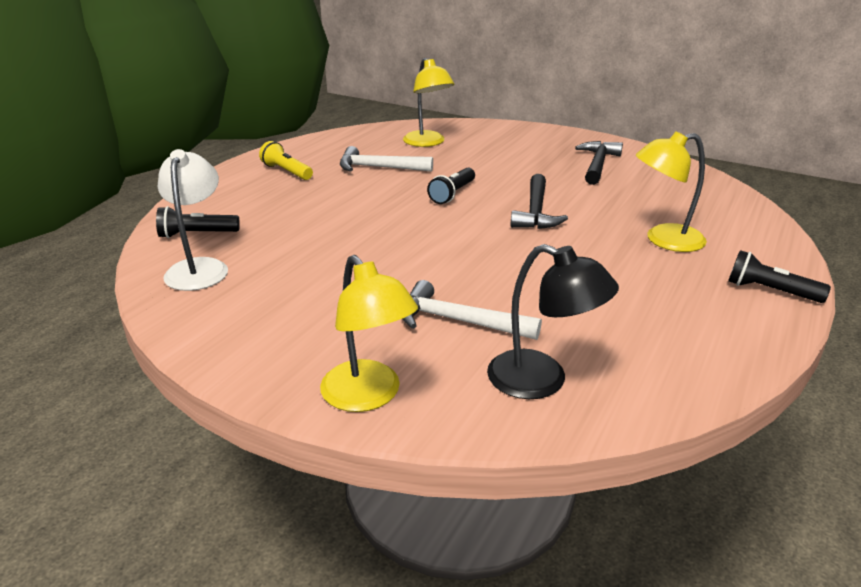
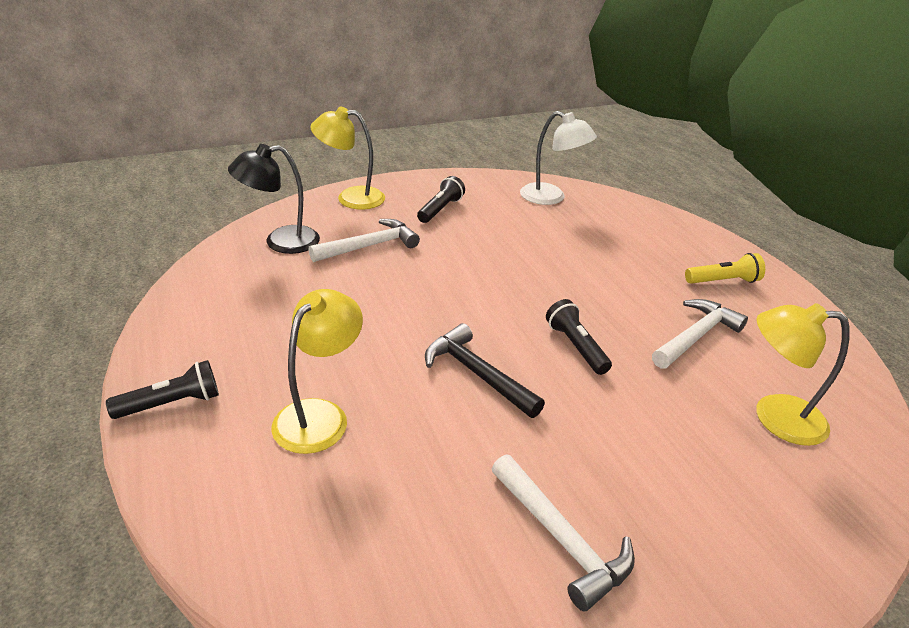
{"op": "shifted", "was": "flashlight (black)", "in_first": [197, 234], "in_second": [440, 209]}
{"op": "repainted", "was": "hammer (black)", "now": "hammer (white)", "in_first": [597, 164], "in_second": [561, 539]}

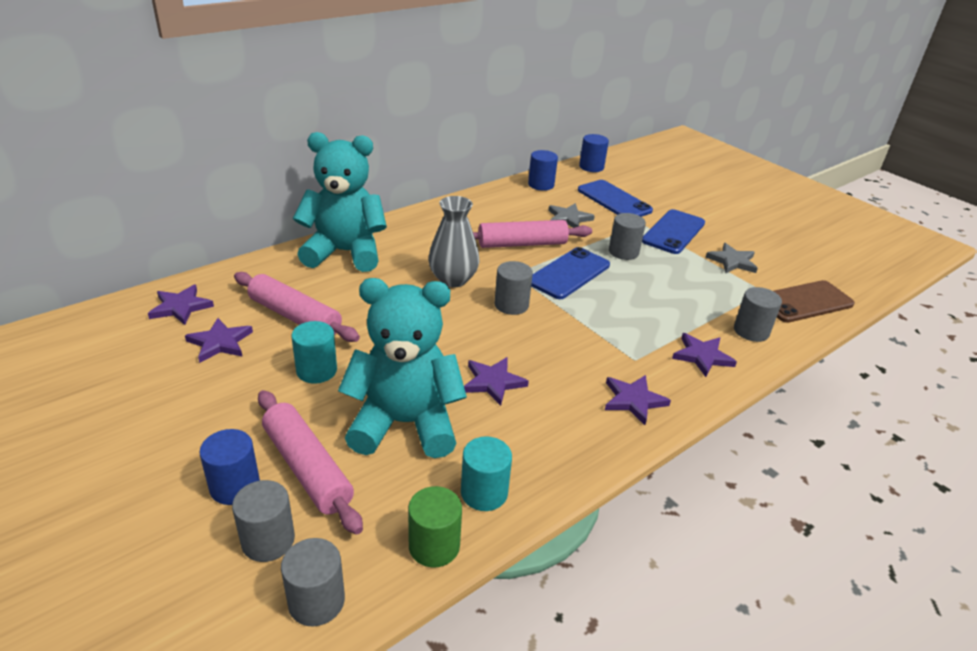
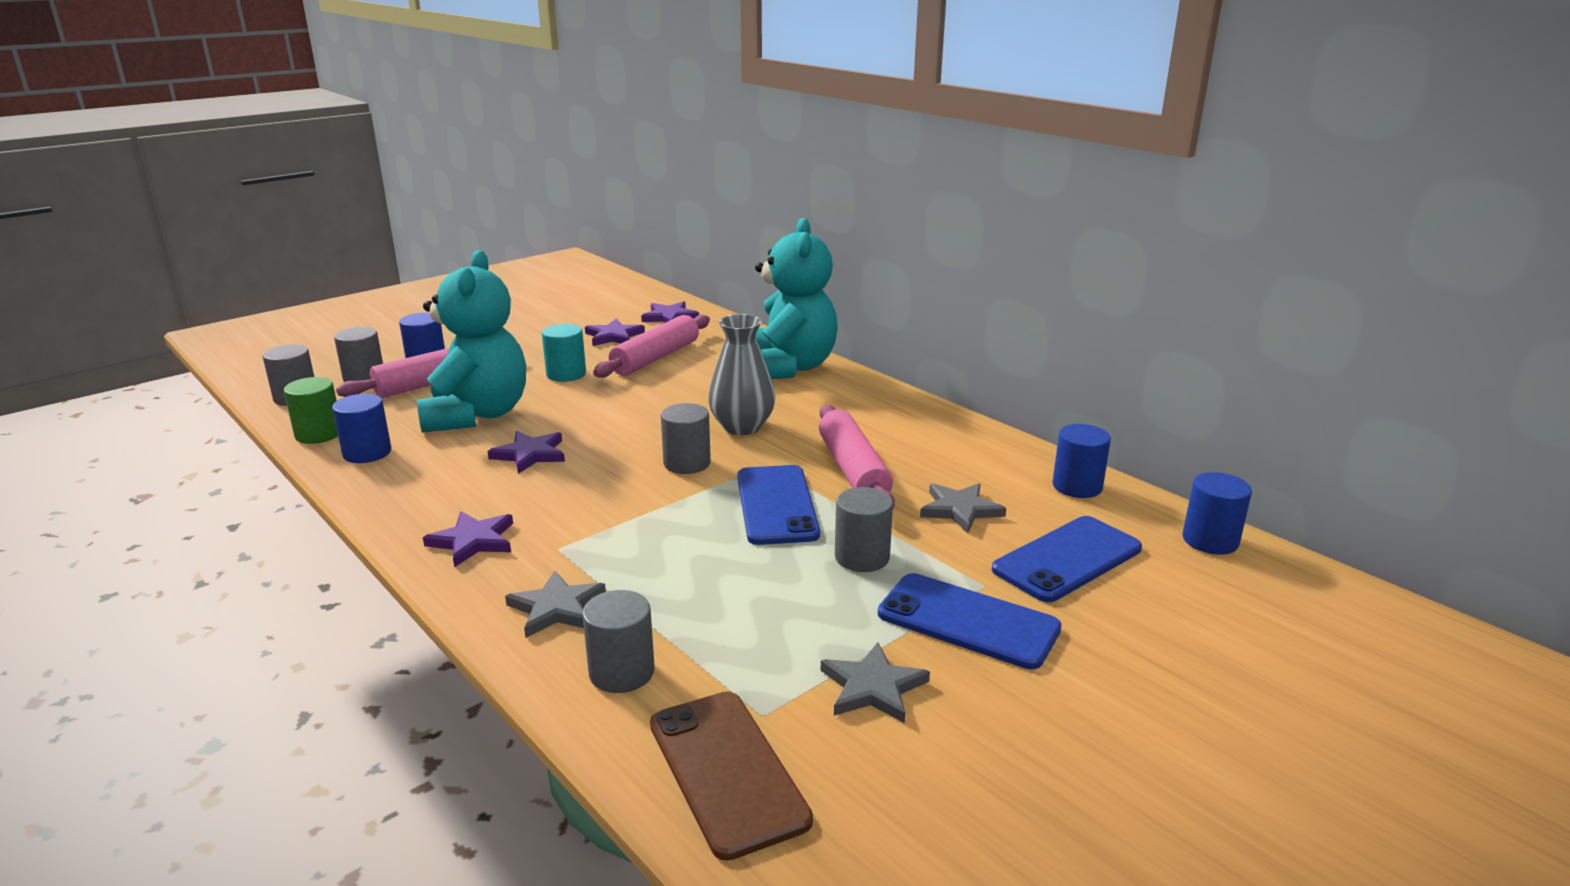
{"op": "repainted", "was": "cylinder (turquoise)", "now": "cylinder (cobalt)", "in_first": [484, 493], "in_second": [367, 453]}
{"op": "rotated", "was": "phone (cobalt)", "in_first": [568, 273], "in_second": [777, 505], "clockwise": 45}
{"op": "repainted", "was": "star shape (royal purple)", "now": "star shape (ash-grey)", "in_first": [702, 356], "in_second": [556, 608]}

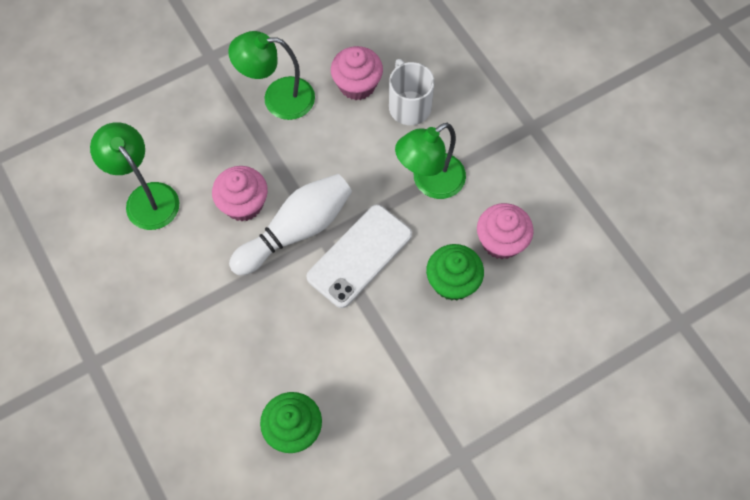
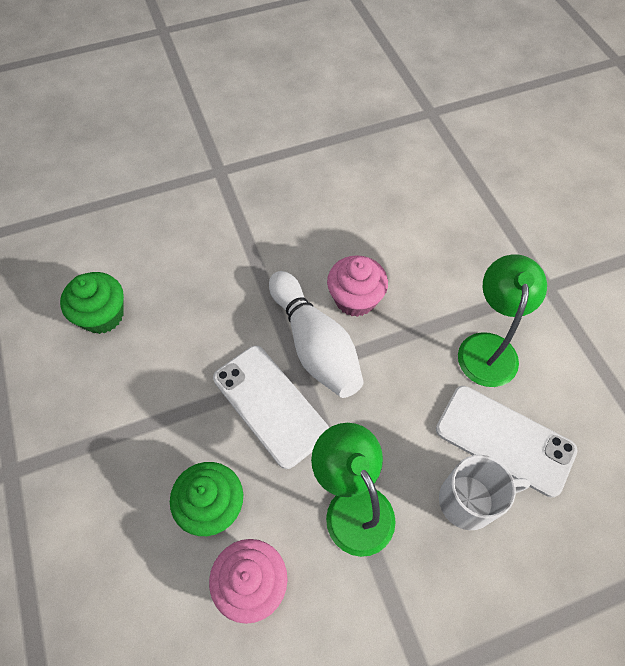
{"op": "gone", "was": "reading lamp (emerald)", "in_first": [146, 197]}
{"op": "swapped", "was": "fairy cake (rosy)", "now": "phone (white)", "in_first": [357, 85], "in_second": [505, 439]}

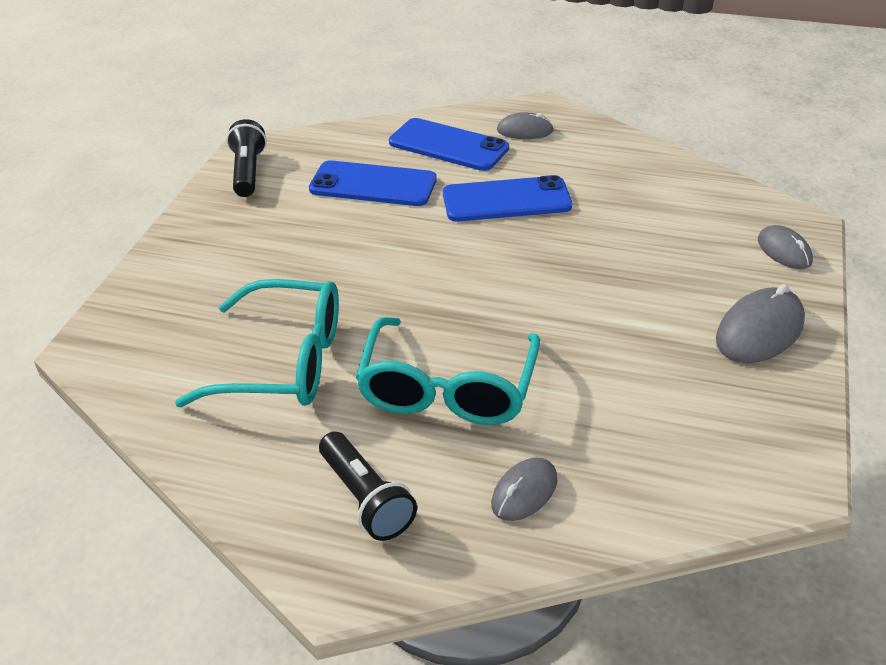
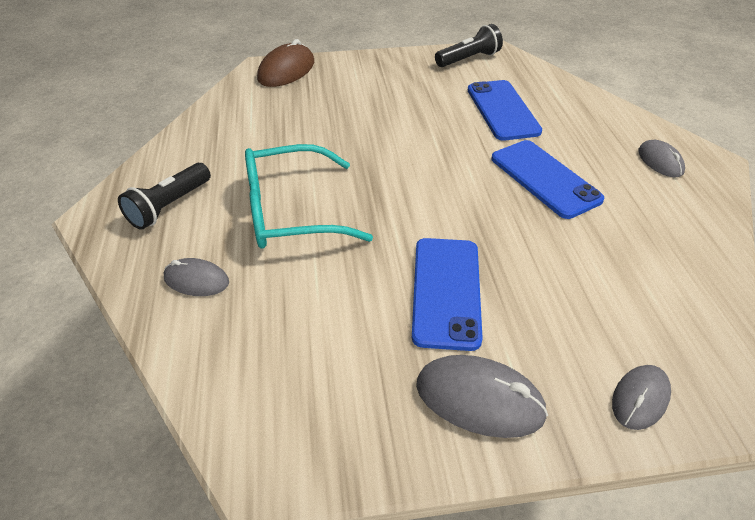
{"op": "gone", "was": "spectacles (turquoise)", "in_first": [282, 362]}
{"op": "shifted", "was": "phone (cobalt)", "in_first": [448, 145], "in_second": [446, 291]}
{"op": "new", "now": "PC mouse (dark brown)", "in_second": [286, 70]}

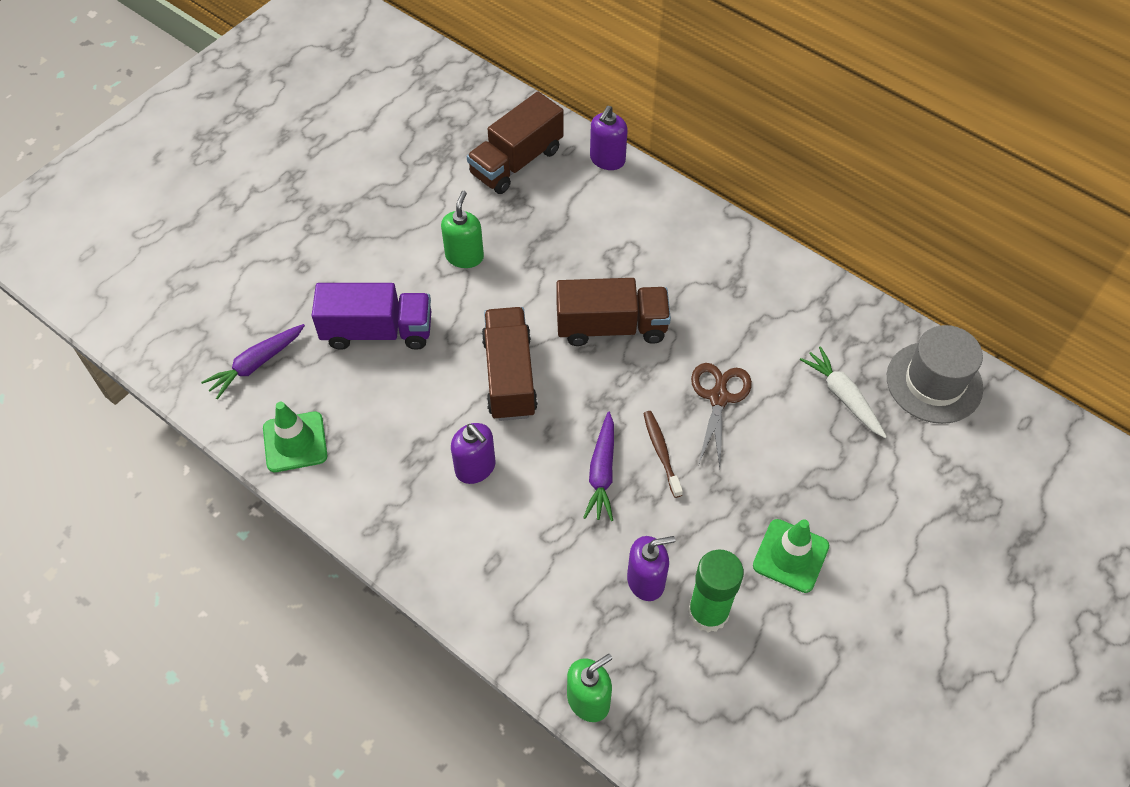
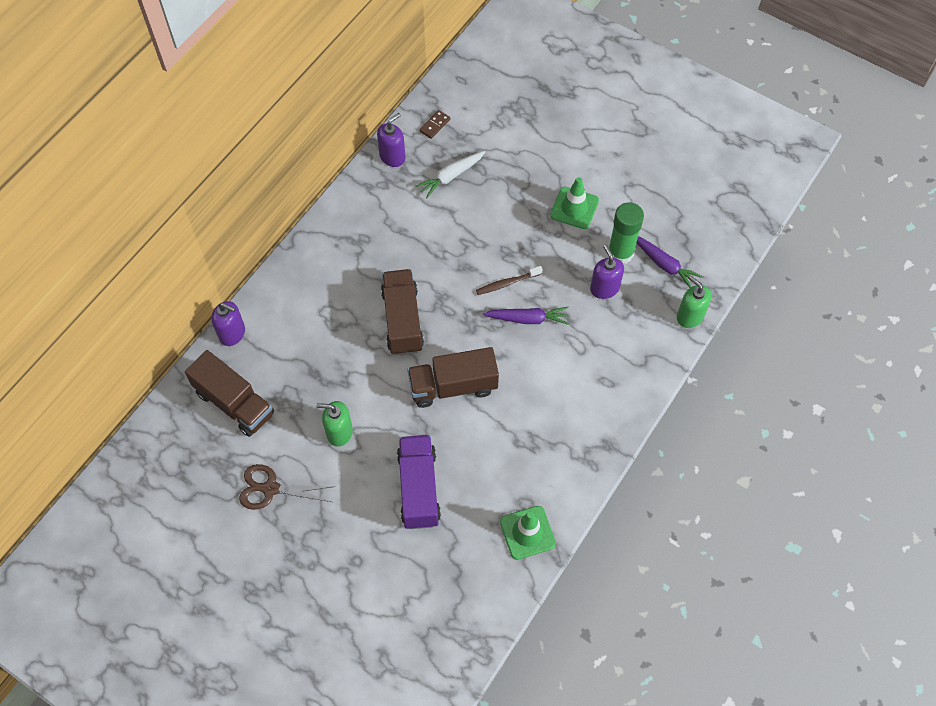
{"op": "shifted", "was": "carrot (royal purple)", "in_first": [256, 364], "in_second": [664, 265]}
{"op": "shifted", "was": "soap pump (royal purple)", "in_first": [475, 468], "in_second": [392, 157]}
{"op": "shifted", "was": "shears (dark brown)", "in_first": [718, 398], "in_second": [271, 489]}
{"op": "swapped", "was": "tall hat (ash-grey)", "now": "domino piece (dark brown)", "in_first": [934, 382], "in_second": [434, 125]}

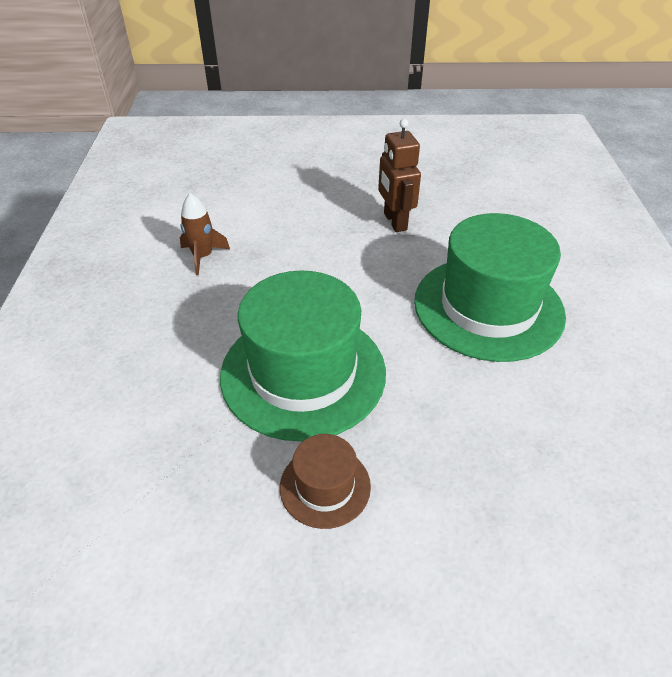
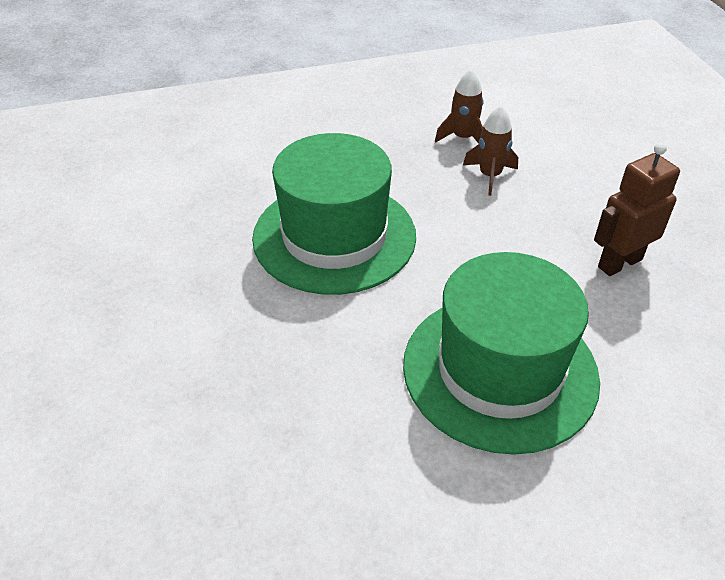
{"op": "gone", "was": "tall hat (dark brown)", "in_first": [325, 486]}
{"op": "new", "now": "toy rocket (dark brown)", "in_second": [490, 176]}

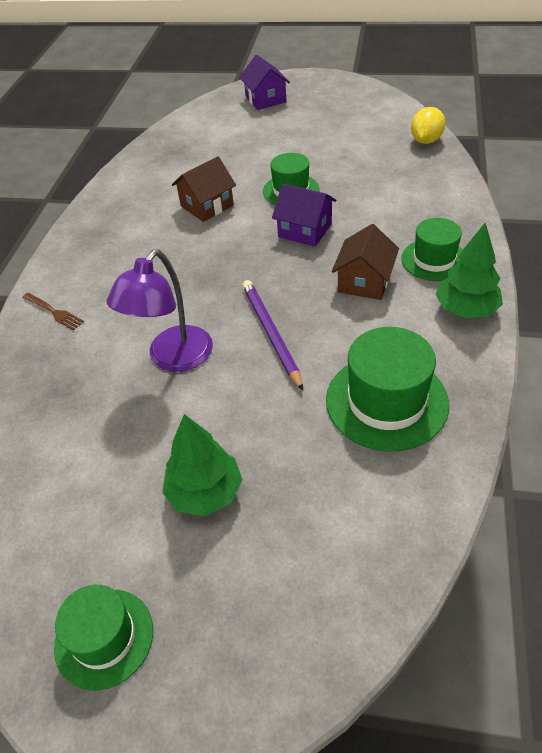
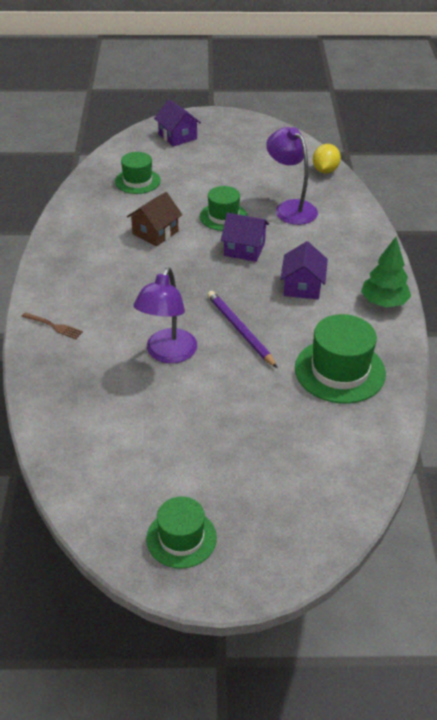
{"op": "gone", "was": "fir tree (emerald)", "in_first": [205, 492]}
{"op": "repainted", "was": "cottage (dark brown)", "now": "cottage (royal purple)", "in_first": [364, 281], "in_second": [302, 286]}
{"op": "shifted", "was": "tall hat (emerald)", "in_first": [434, 260], "in_second": [137, 181]}
{"op": "new", "now": "reading lamp (royal purple)", "in_second": [290, 208]}

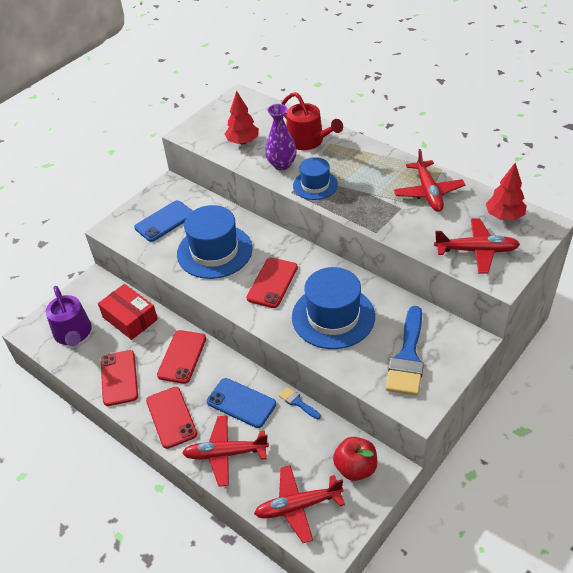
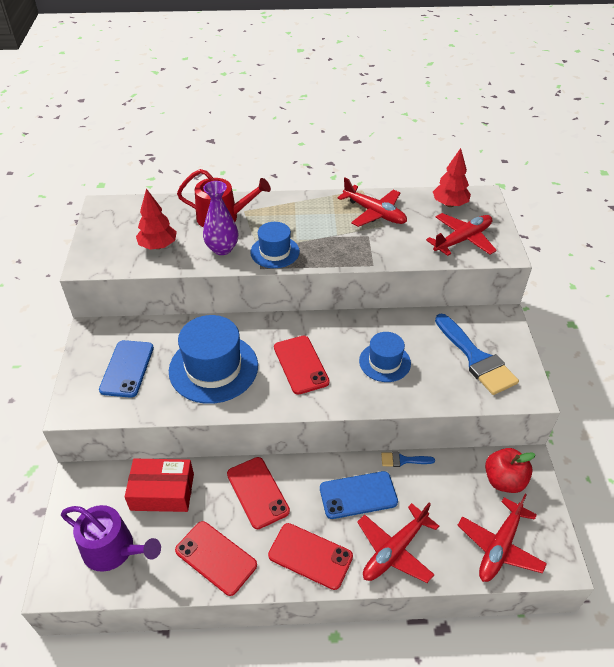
{"op": "scaled", "was": "tall hat (cobalt)", "in_first": [333, 316], "in_second": [384, 362], "ratio": 0.58}

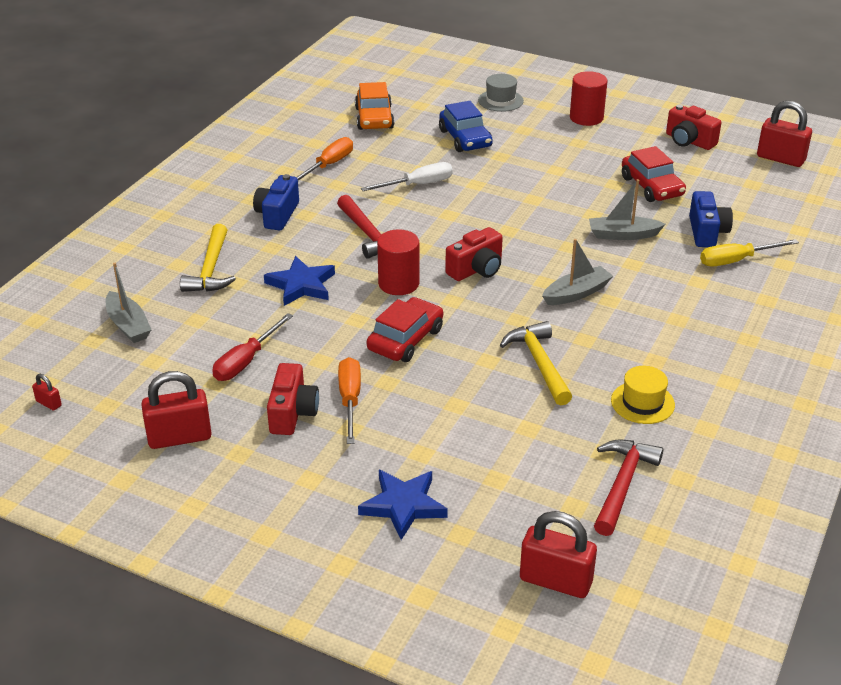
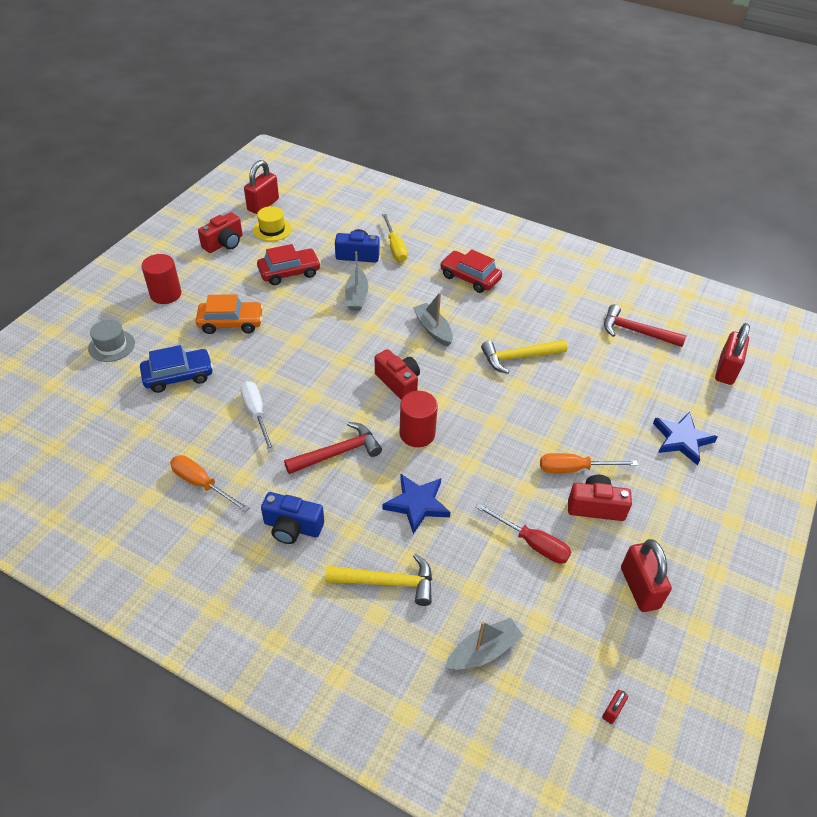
{"op": "shifted", "was": "automobile (bright orange)", "in_first": [374, 118], "in_second": [231, 323]}
{"op": "shifted", "was": "automobile (scarlet)", "in_first": [405, 339], "in_second": [470, 278]}
{"op": "shifted", "was": "tall hat (bright yellow)", "in_first": [642, 402], "in_second": [272, 229]}

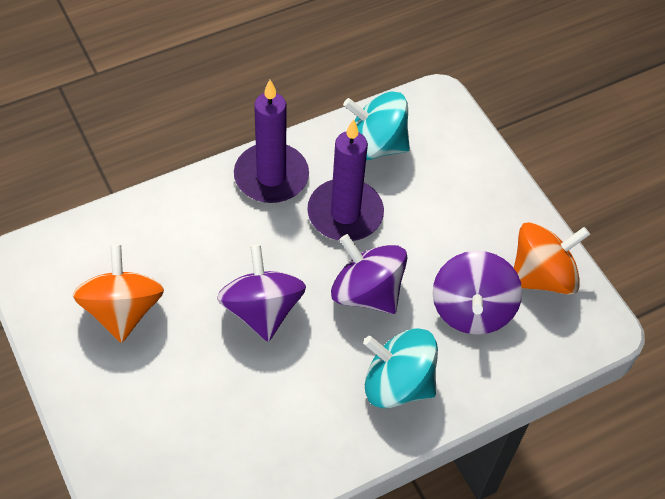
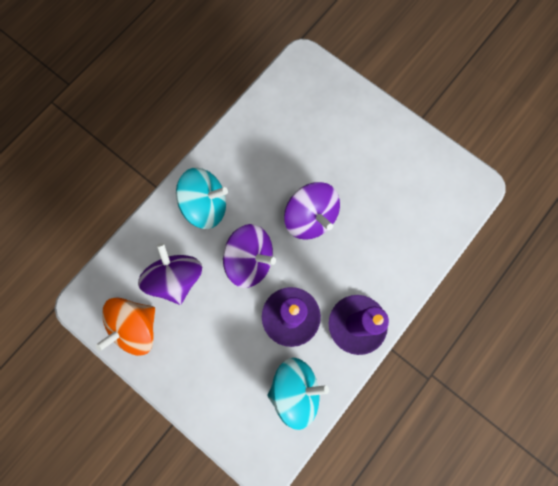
{"op": "gone", "was": "toy top (bright orange)", "in_first": [123, 310]}

